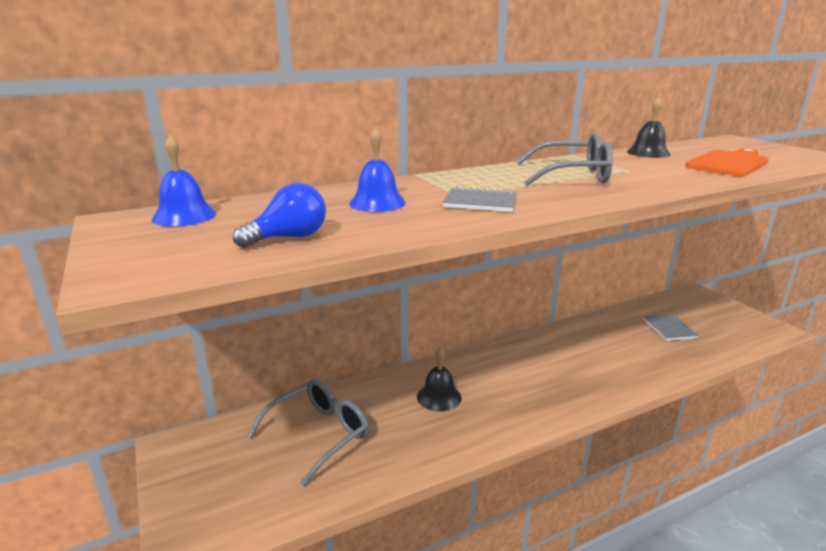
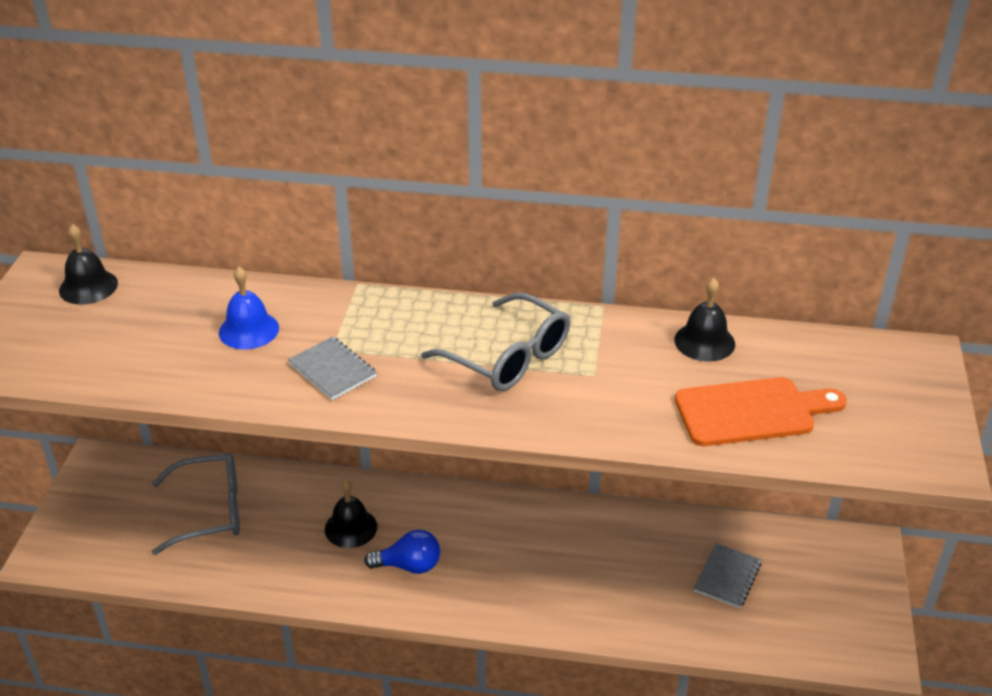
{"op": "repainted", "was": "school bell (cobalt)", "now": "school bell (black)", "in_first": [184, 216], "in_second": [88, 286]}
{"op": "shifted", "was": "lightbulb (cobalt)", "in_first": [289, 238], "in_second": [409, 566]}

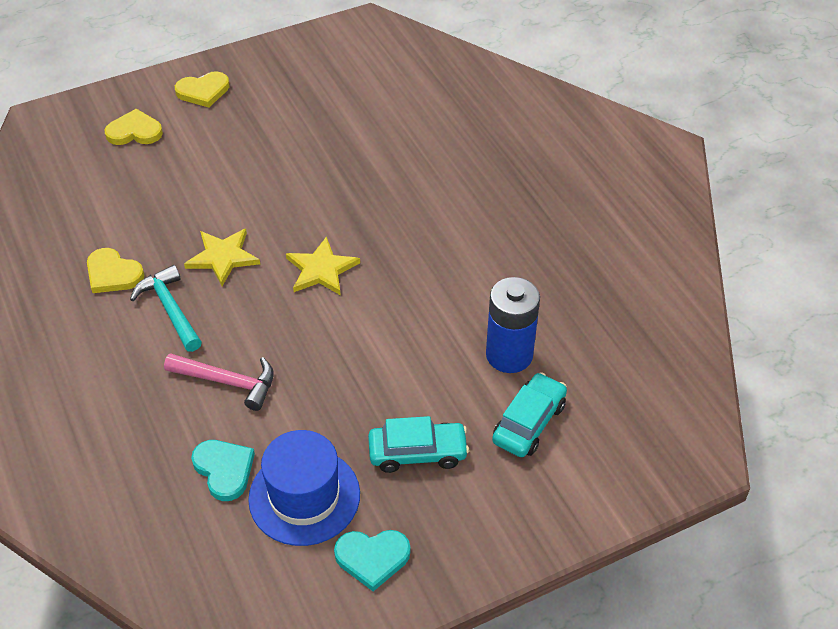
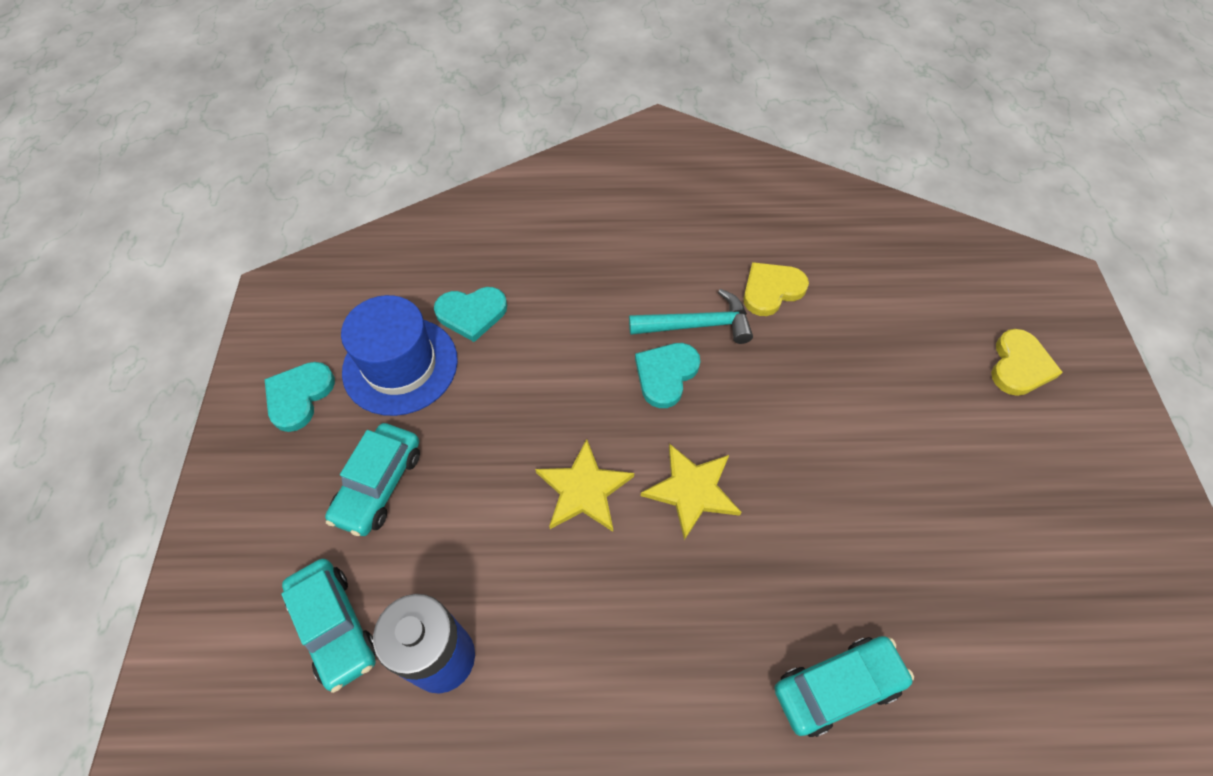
{"op": "gone", "was": "hammer (rosy)", "in_first": [227, 382]}
{"op": "gone", "was": "heart (bright yellow)", "in_first": [203, 91]}
{"op": "shifted", "was": "star shape (bright yellow)", "in_first": [223, 257], "in_second": [583, 489]}
{"op": "new", "now": "heart (turquoise)", "in_second": [666, 374]}
{"op": "new", "now": "automobile (turquoise)", "in_second": [837, 687]}

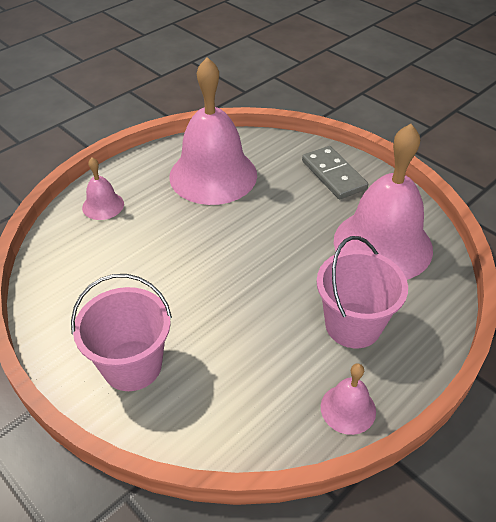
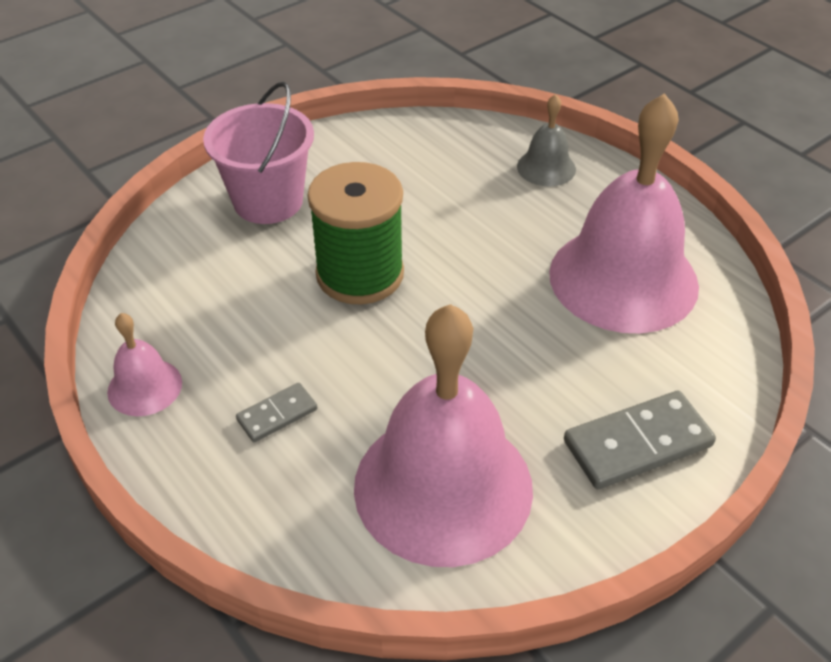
{"op": "repainted", "was": "school bell (rosy)", "now": "school bell (ash-grey)", "in_first": [103, 205], "in_second": [546, 167]}
{"op": "swapped", "was": "pail (rosy)", "now": "domino piece (ash-grey)", "in_first": [353, 325], "in_second": [277, 414]}
{"op": "new", "now": "reel of thread (emerald)", "in_second": [360, 274]}

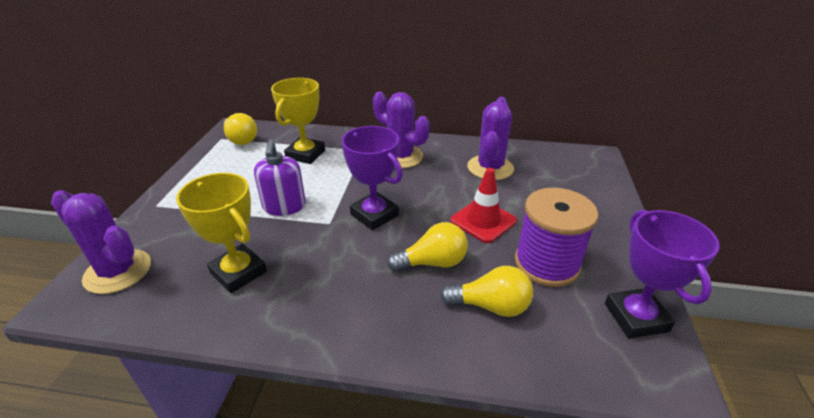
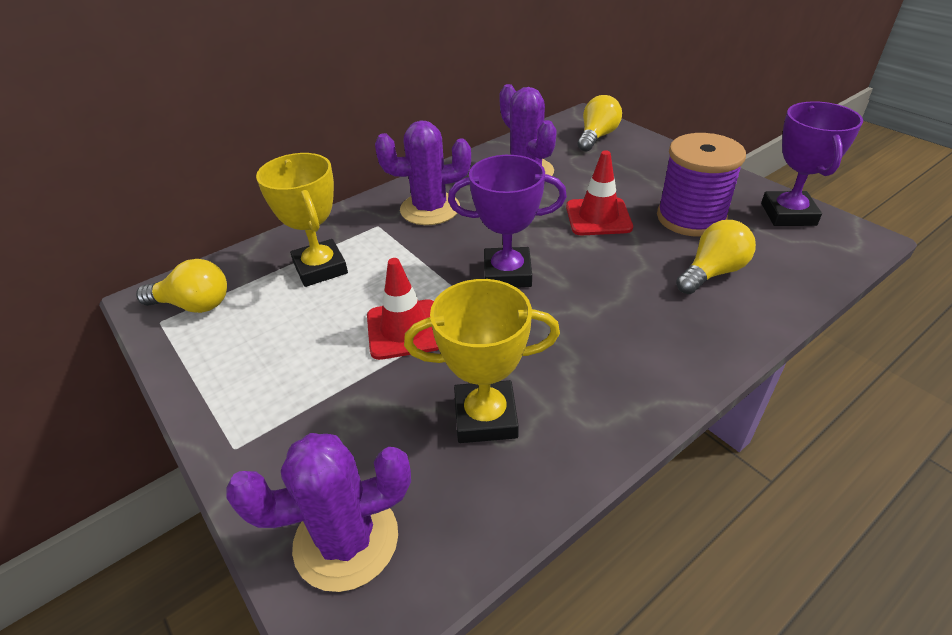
{"op": "swapped", "was": "soap pump (royal purple)", "now": "road cone (scarlet)", "in_first": [284, 206], "in_second": [404, 329]}
{"op": "shifted", "was": "lightbulb (bright yellow)", "in_first": [432, 262], "in_second": [597, 137]}
{"op": "rotated", "was": "prize cup (royal purple)", "in_first": [636, 317], "in_second": [788, 214], "clockwise": 60}

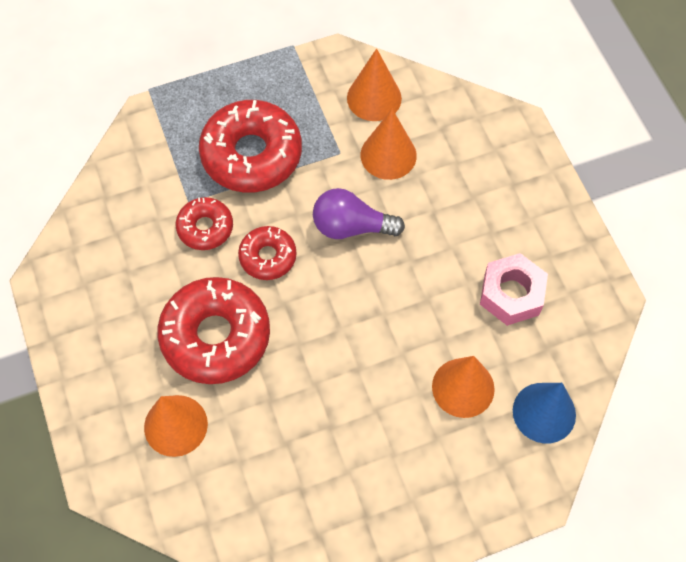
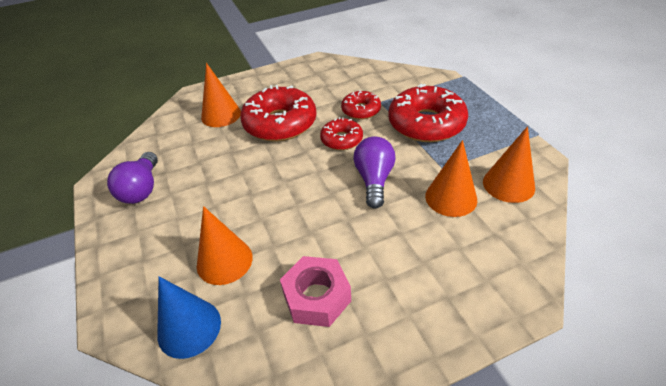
{"op": "new", "now": "lightbulb (royal purple)", "in_second": [142, 189]}

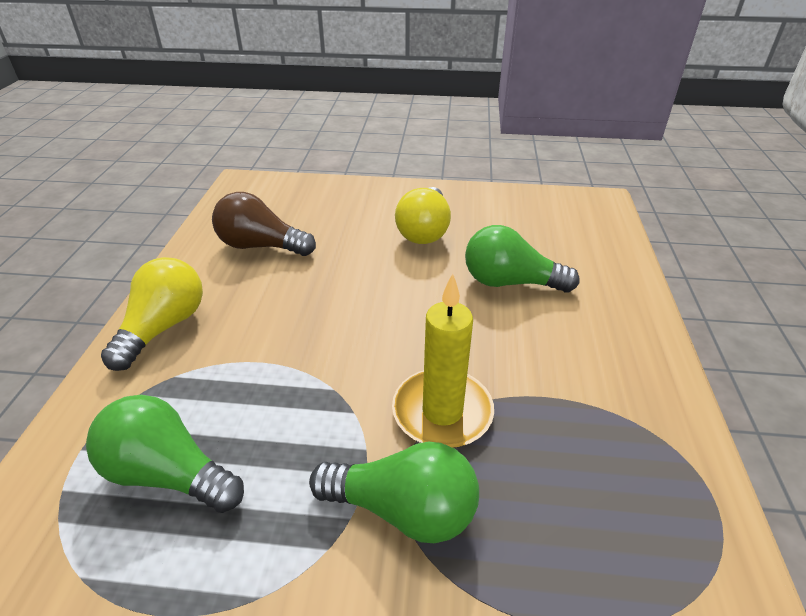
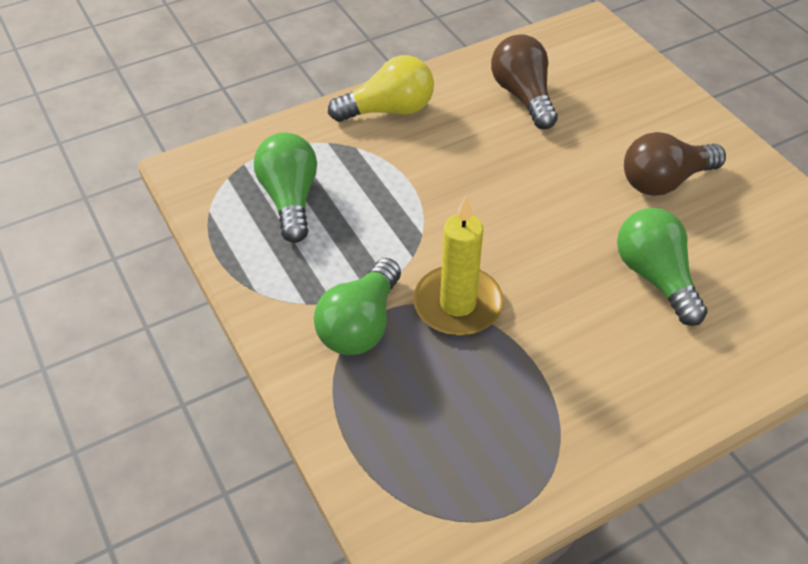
{"op": "rotated", "was": "lightbulb (emerald)", "in_first": [403, 509], "in_second": [360, 325], "clockwise": 45}
{"op": "repainted", "was": "lightbulb (bright yellow)", "now": "lightbulb (dark brown)", "in_first": [424, 231], "in_second": [664, 181]}

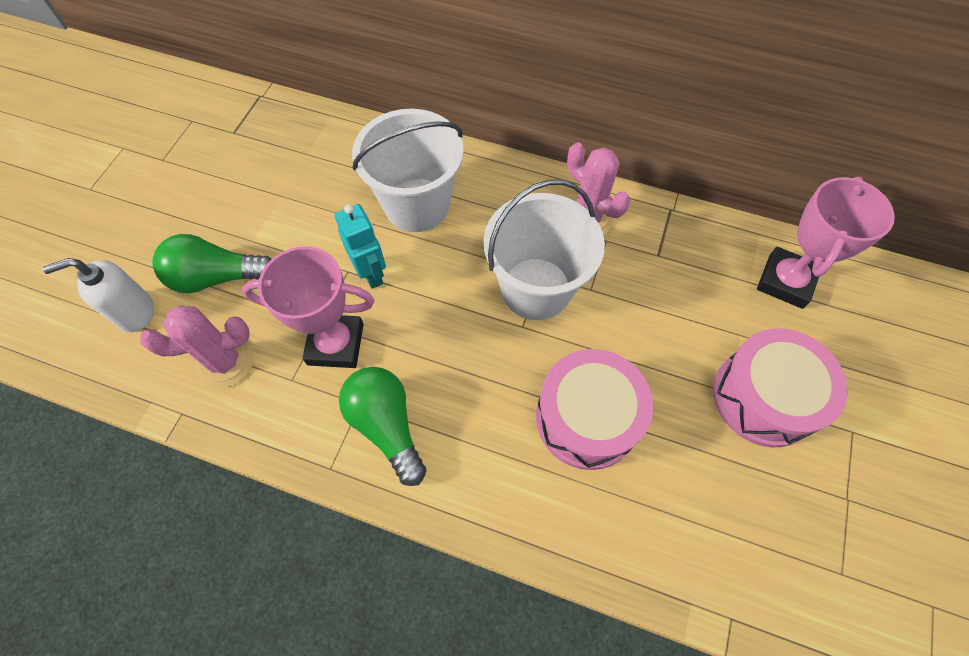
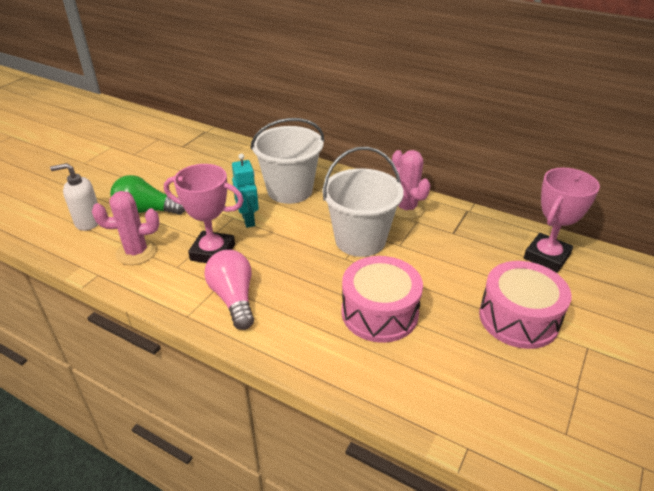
{"op": "repainted", "was": "lightbulb (emerald)", "now": "lightbulb (rosy)", "in_first": [386, 426], "in_second": [234, 298]}

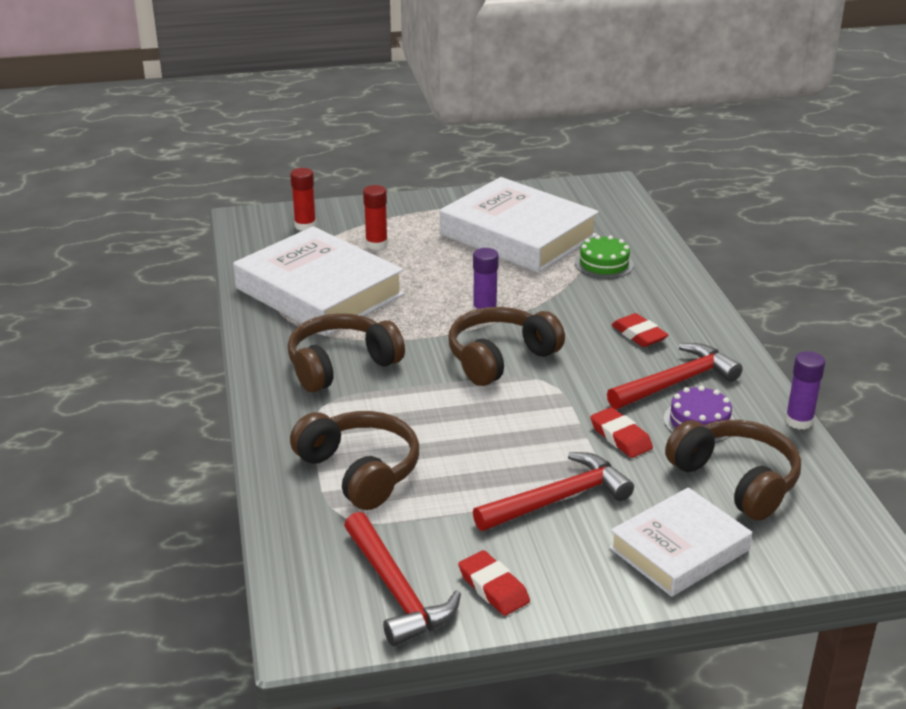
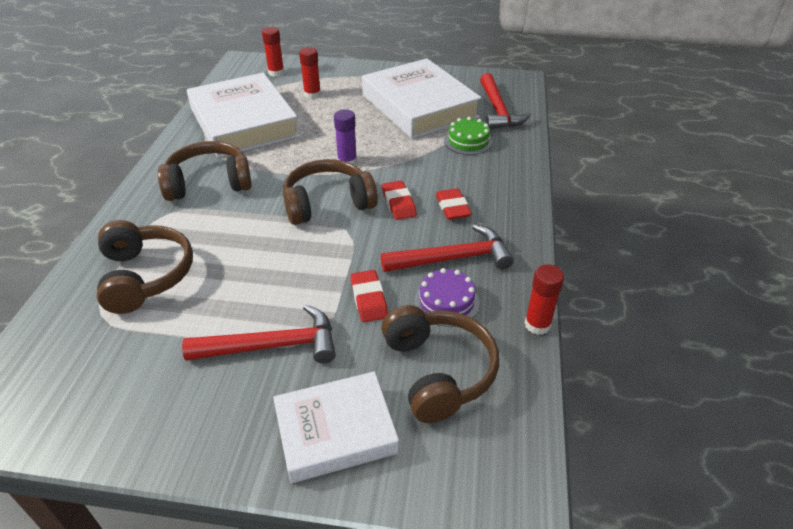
{"op": "shifted", "was": "hammer (scarlet)", "in_first": [396, 590], "in_second": [498, 110]}
{"op": "shifted", "was": "pencil eraser (scarlet)", "in_first": [493, 587], "in_second": [399, 203]}
{"op": "repainted", "was": "stick of glue (royal purple)", "now": "stick of glue (scarlet)", "in_first": [799, 421], "in_second": [537, 324]}

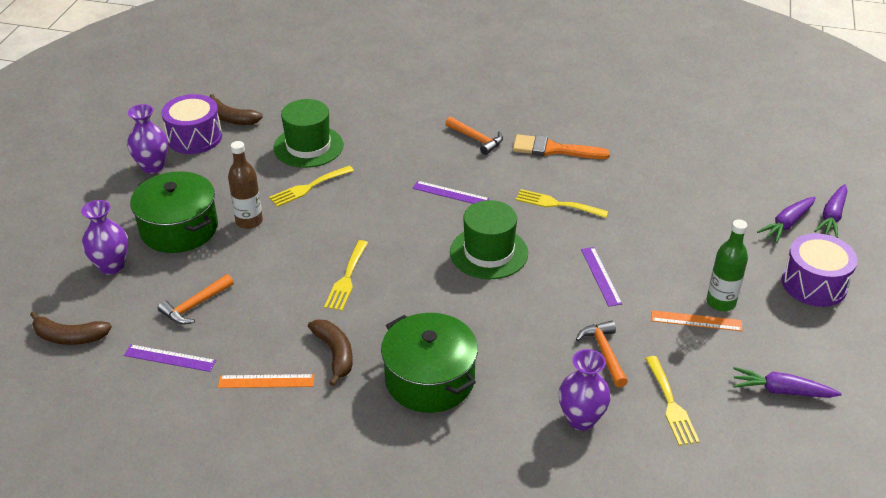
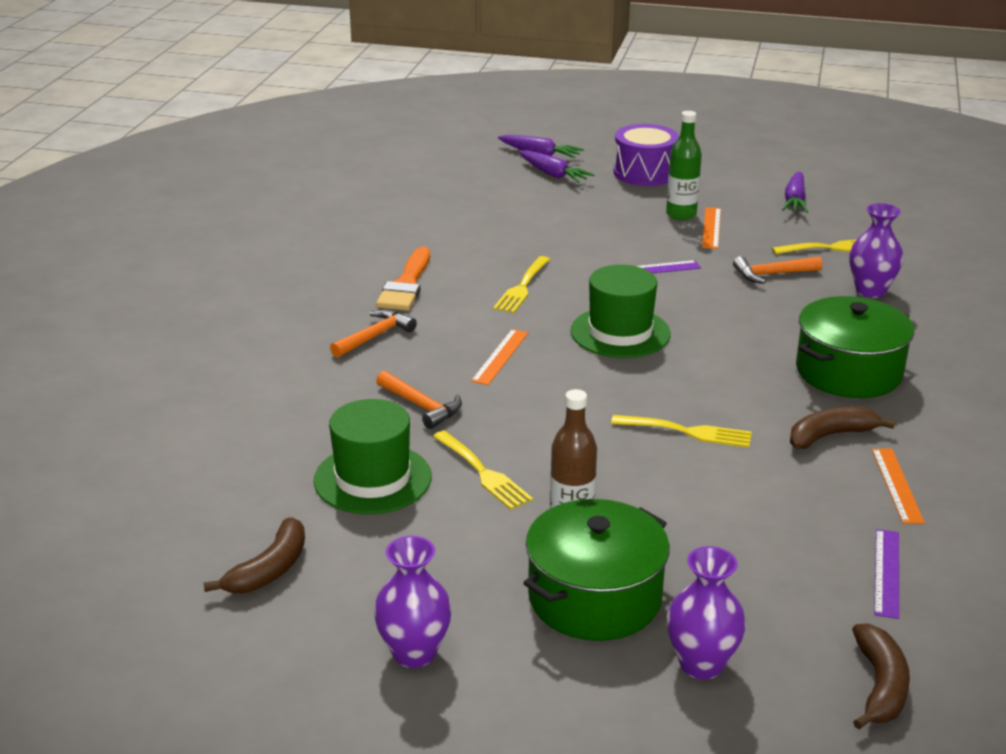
{"op": "shifted", "was": "hammer (bright orange)", "in_first": [195, 305], "in_second": [421, 406]}
{"op": "gone", "was": "drum (royal purple)", "in_first": [194, 137]}
{"op": "repainted", "was": "ruler (royal purple)", "now": "ruler (bright orange)", "in_first": [450, 194], "in_second": [500, 356]}

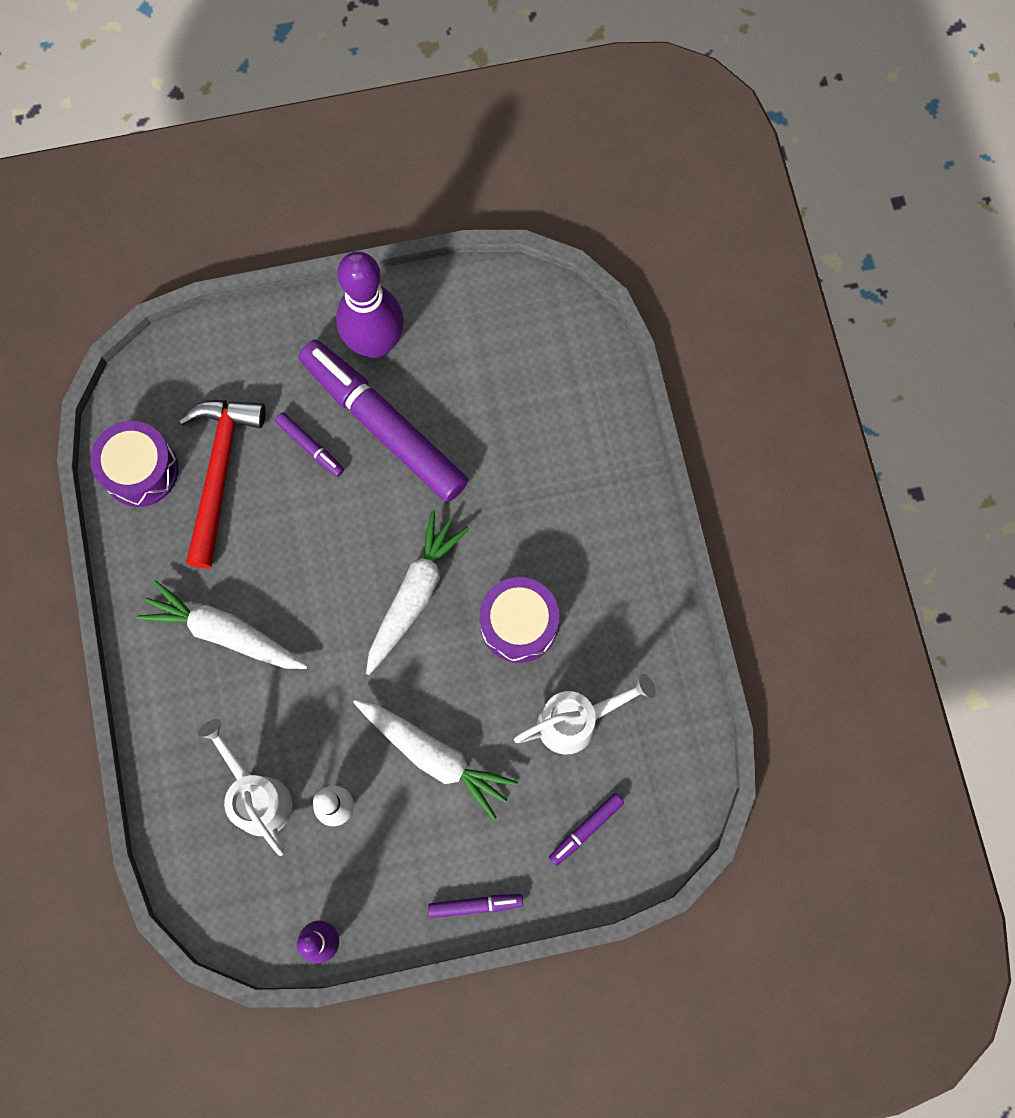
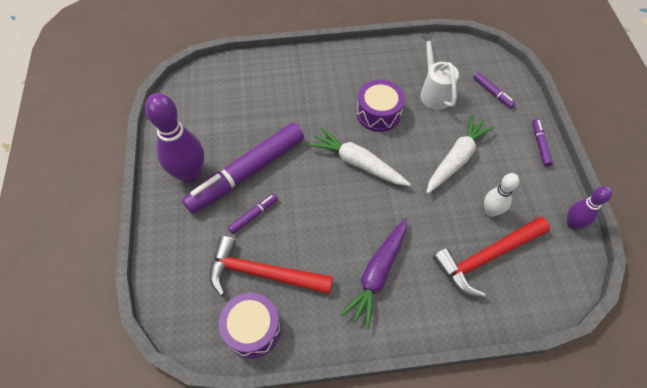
{"op": "repainted", "was": "carrot (white)", "now": "carrot (royal purple)", "in_first": [225, 633], "in_second": [377, 274]}
{"op": "swapped", "was": "sprinkling can (white)", "now": "hammer (scarlet)", "in_first": [257, 795], "in_second": [486, 257]}

